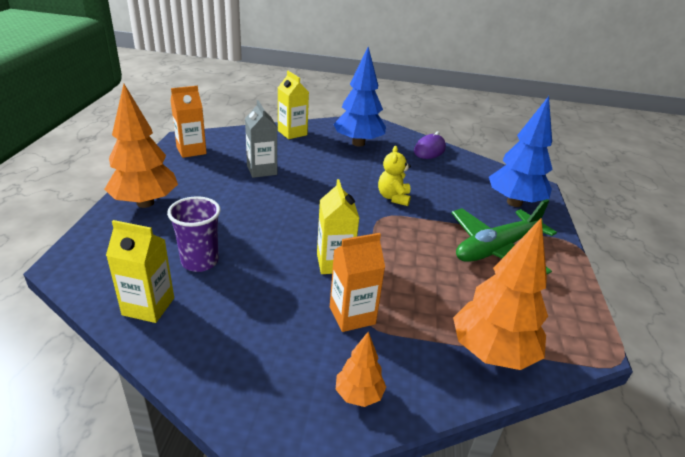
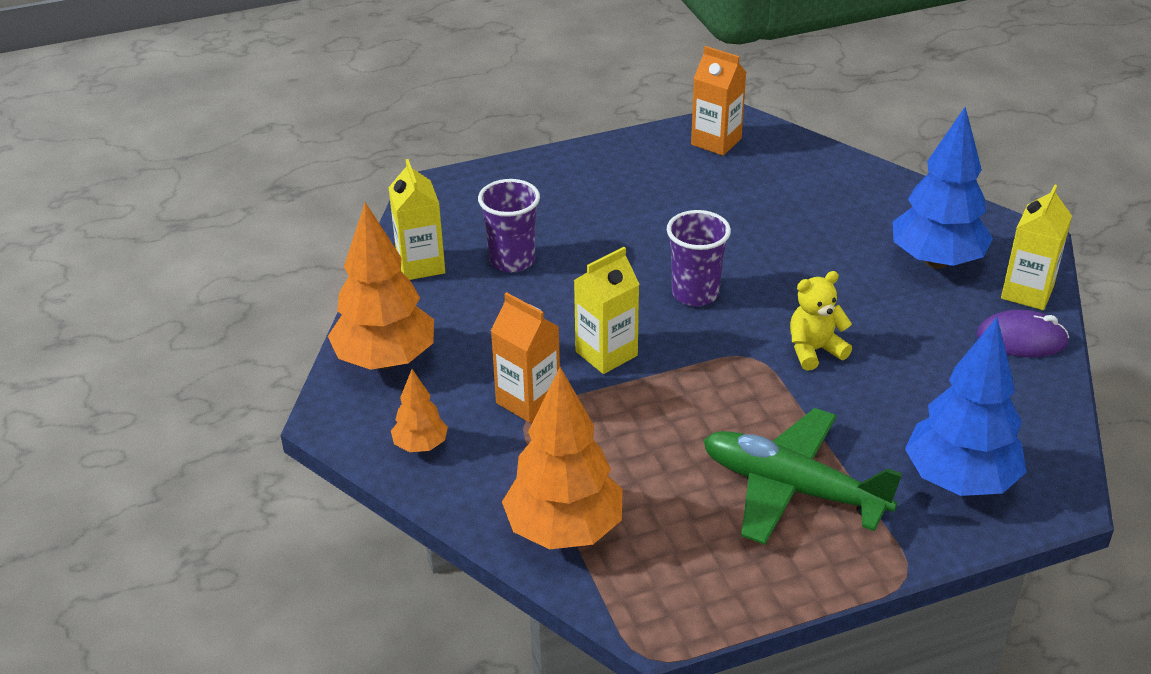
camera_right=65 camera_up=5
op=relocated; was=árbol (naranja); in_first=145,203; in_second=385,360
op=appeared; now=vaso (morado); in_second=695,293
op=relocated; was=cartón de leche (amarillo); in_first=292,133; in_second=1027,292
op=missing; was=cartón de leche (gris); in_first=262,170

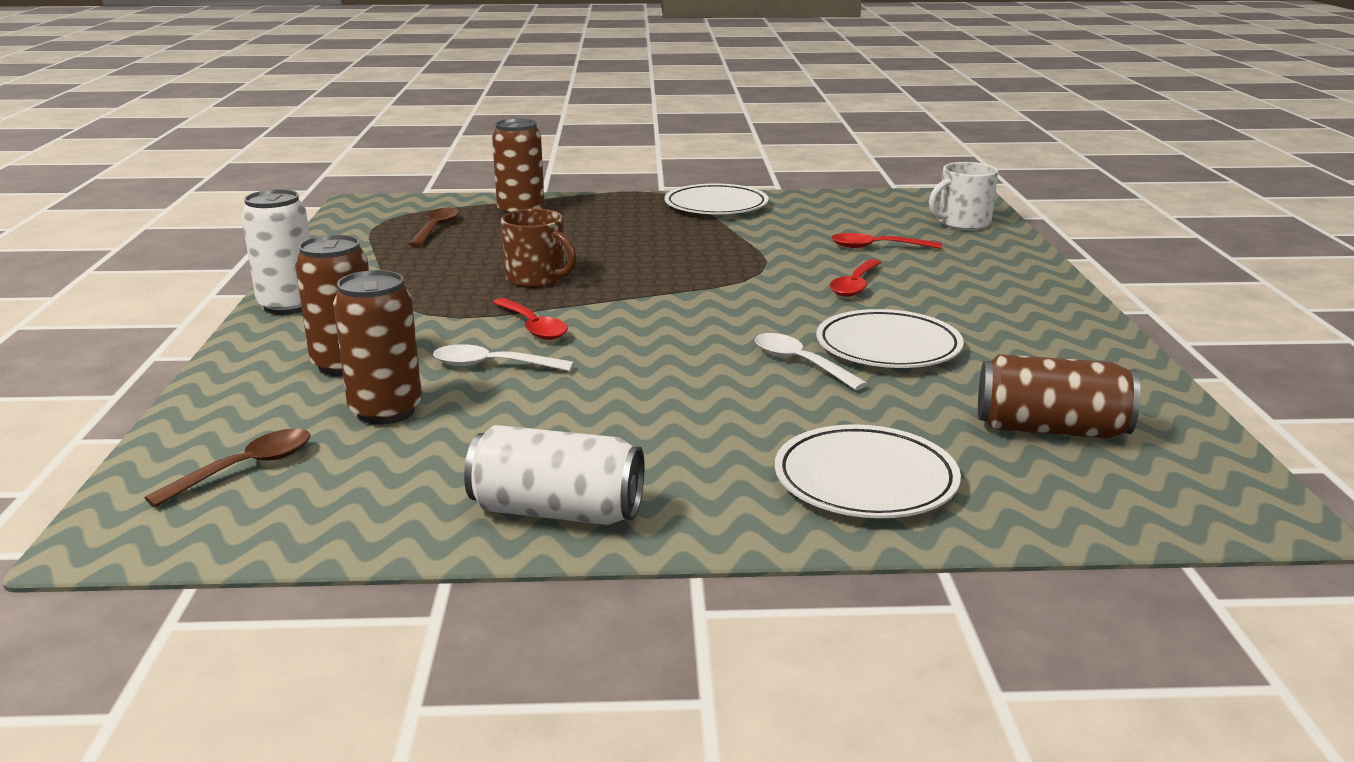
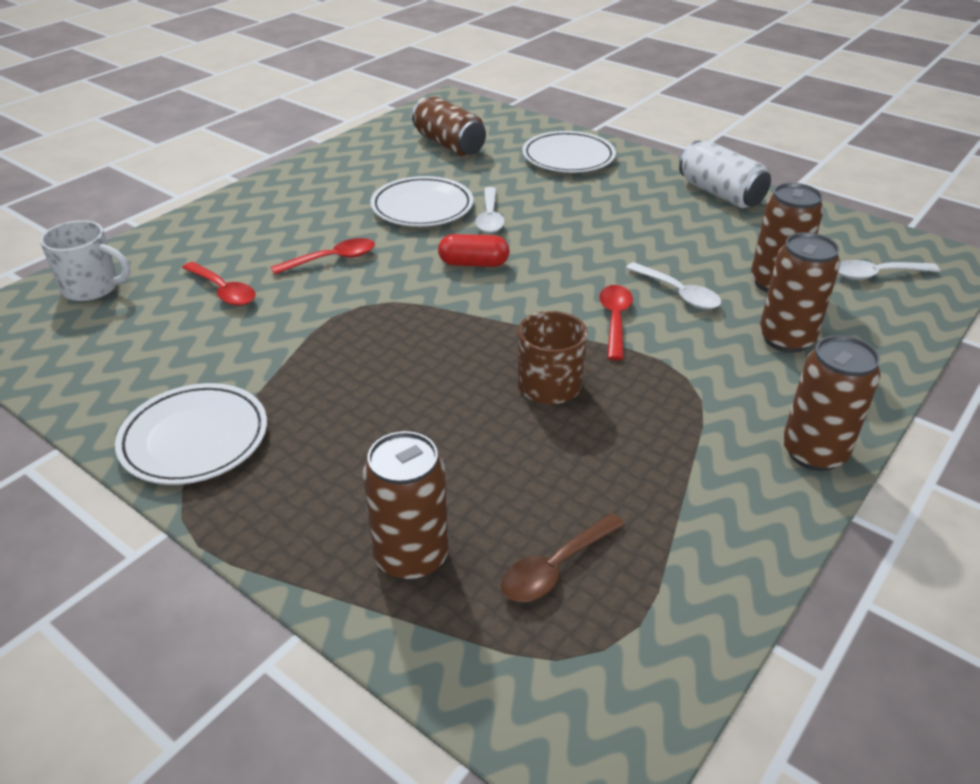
camera_right=-140 camera_up=15
op=appeared; now=cápsula (rojo); in_second=473,263
op=colour; was=lata (blanco); now=lata (marrón); in_first=288,306; in_second=813,452
op=colour; was=cuchara (marrón); now=cuchara (blanco); in_first=246,468; in_second=877,274

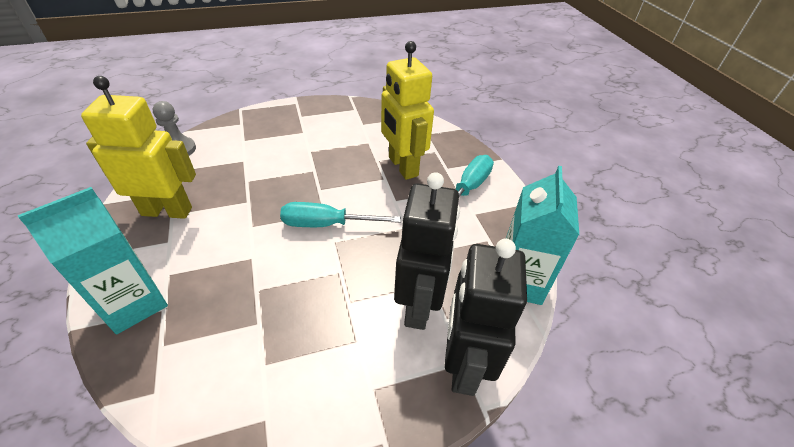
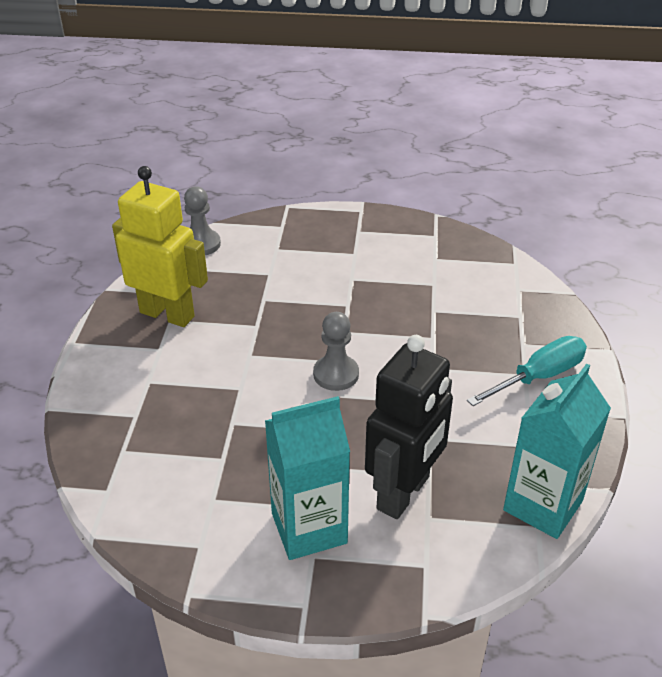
camera_right=25 camera_up=-5
op=relocated; was=cartón de leche (turquesa); in_first=134,304; in_second=309,528
op=exchanged; was=destornillador (turquesa); now=peón (gris); in_first=326,224; in_second=336,374
op=missing; was=robot (amarillo); in_first=402,166
op=missing; was=robot (negro); in_first=463,365

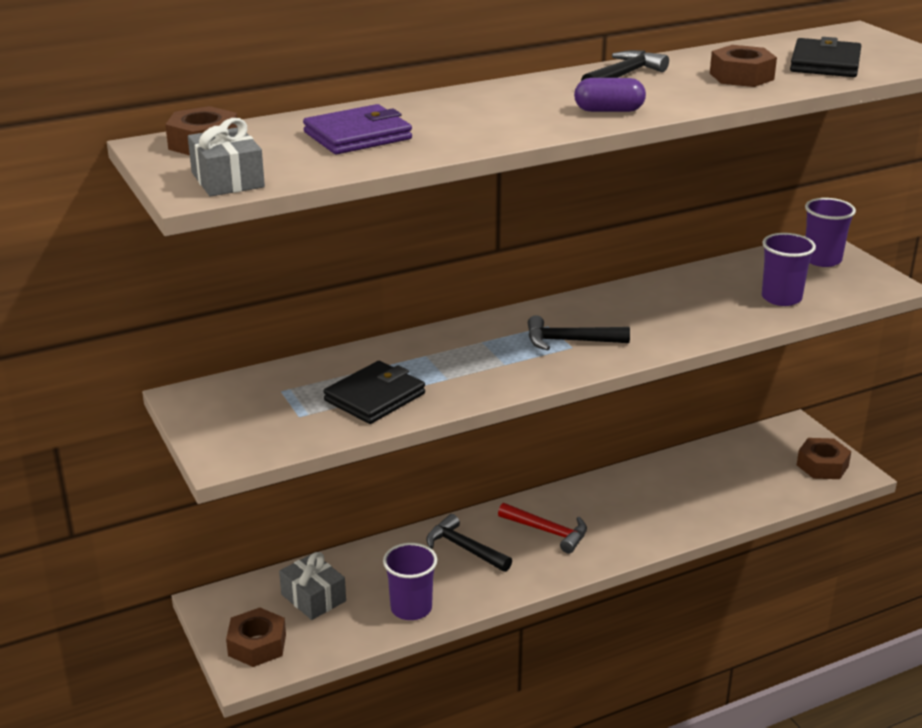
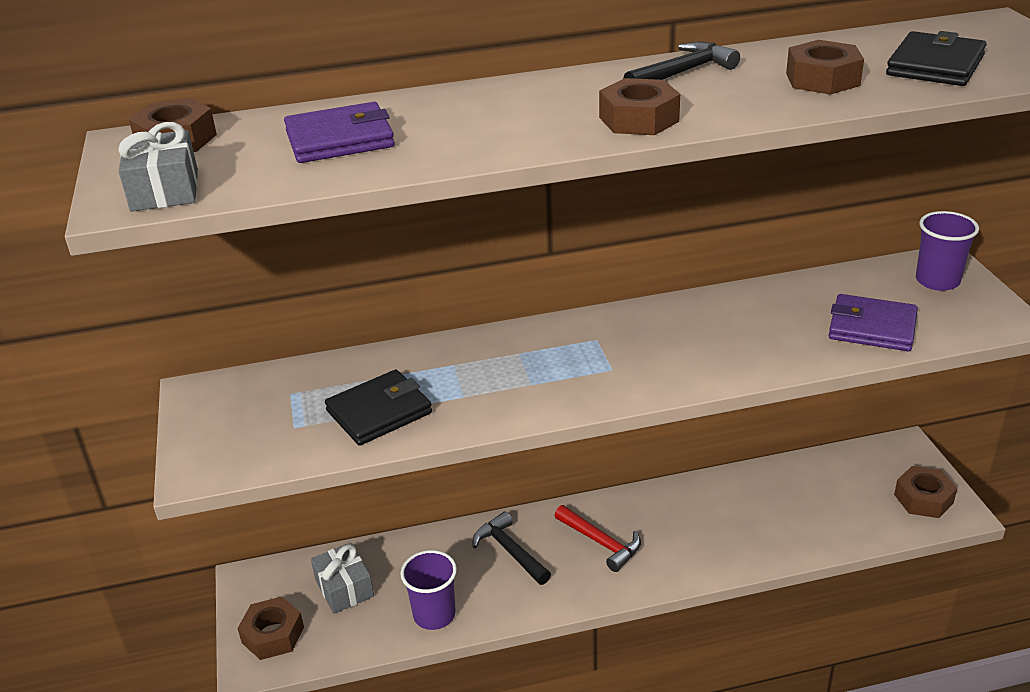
camera_right=15 camera_up=5
op=exchanged; was=cápsula (morado); now=tuerca (marrón); in_first=609,110; in_second=639,119
op=exchanged; was=vaso (morado); now=cartera (morado); in_first=781,298; in_second=872,327
op=missing; was=martillo (negro); in_first=569,341

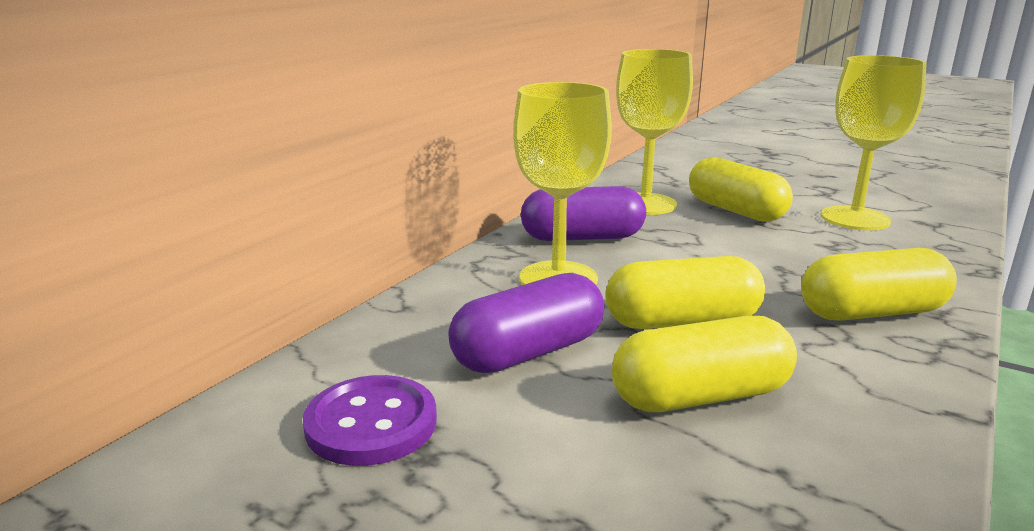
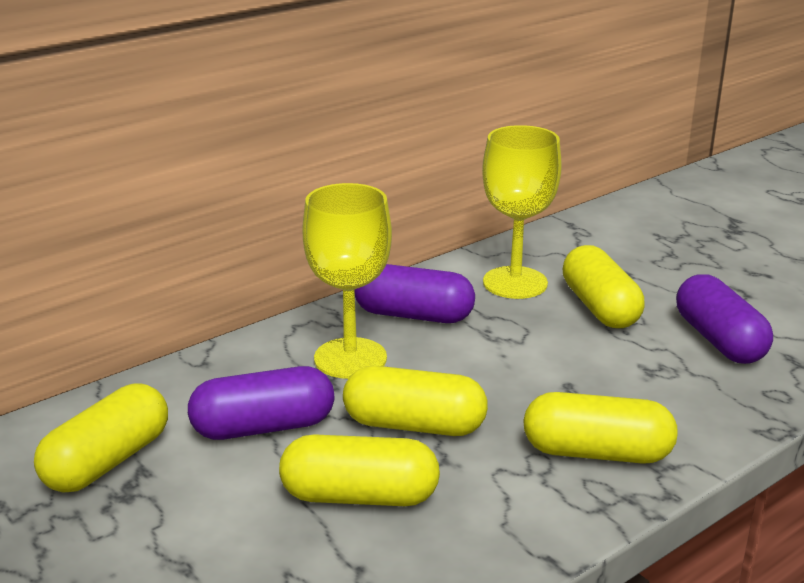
camera_right=20 camera_up=5
op=exchanged; was=botón (morado); now=cápsula (amarillo); in_first=371,423; in_second=107,461
op=exchanged; was=copa (amarillo); now=cápsula (morado); in_first=855,218; in_second=718,340

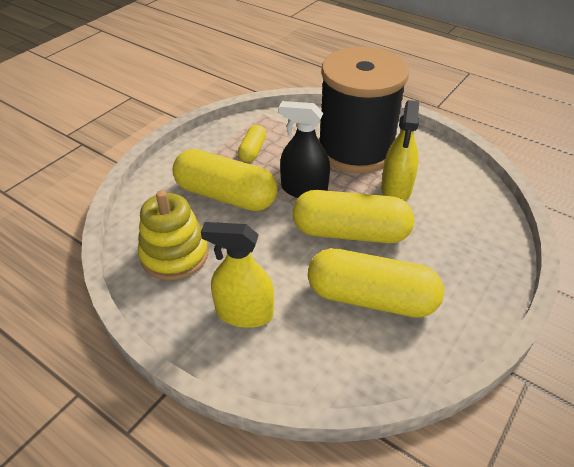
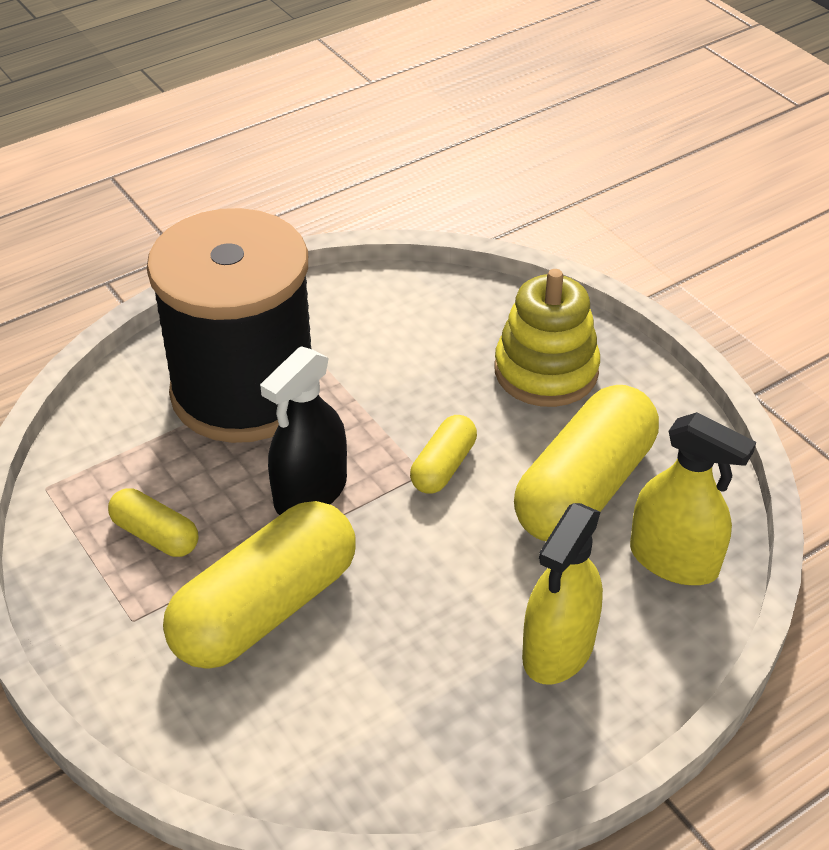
camera_right=-70 camera_up=0
op=size; was=cápsula (amarillo); in_first=350,233; in_second=443,466; ratio=0.5
op=relocated; was=juguete apilable (amarillo); in_first=174,255; in_second=546,371
op=relocated; was=pulverizador (amarillo); in_first=396,189; in_second=674,560

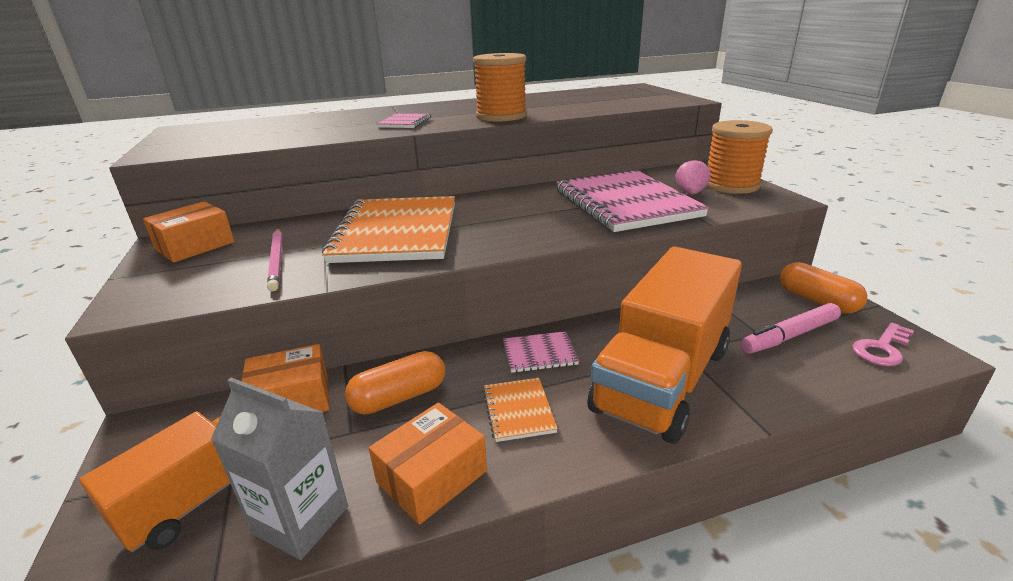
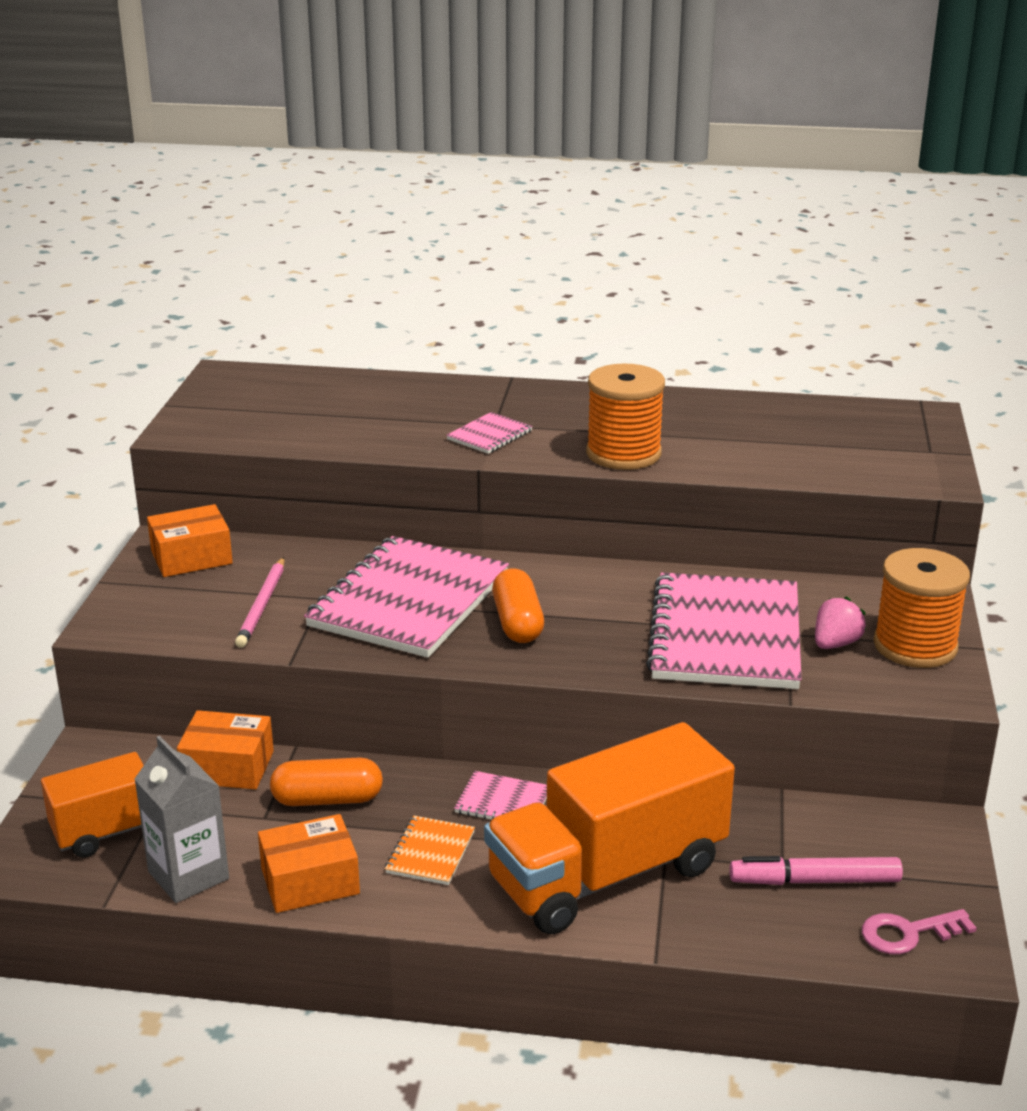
camera_right=25 camera_up=0
op=colour; was=cuaderno (naranja); now=cuaderno (rosa); in_first=397,232; in_second=409,600
op=relocated; was=cápsula (naranja); in_first=817,301; in_second=517,623

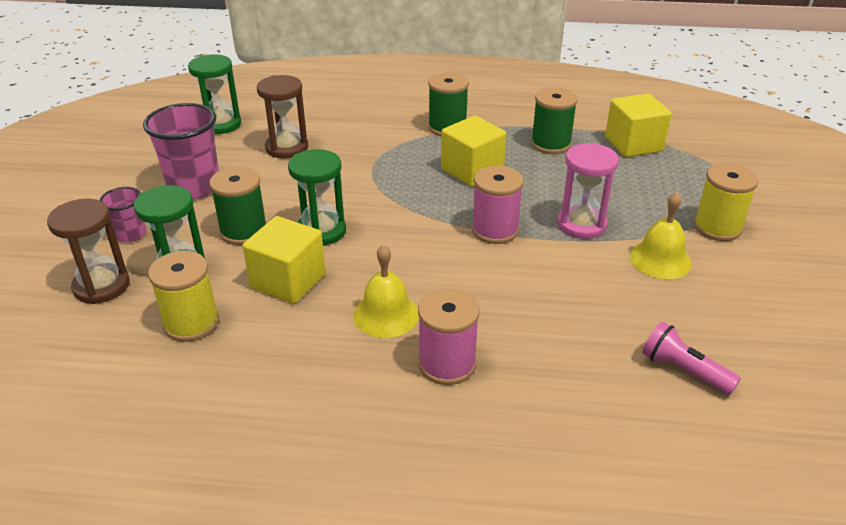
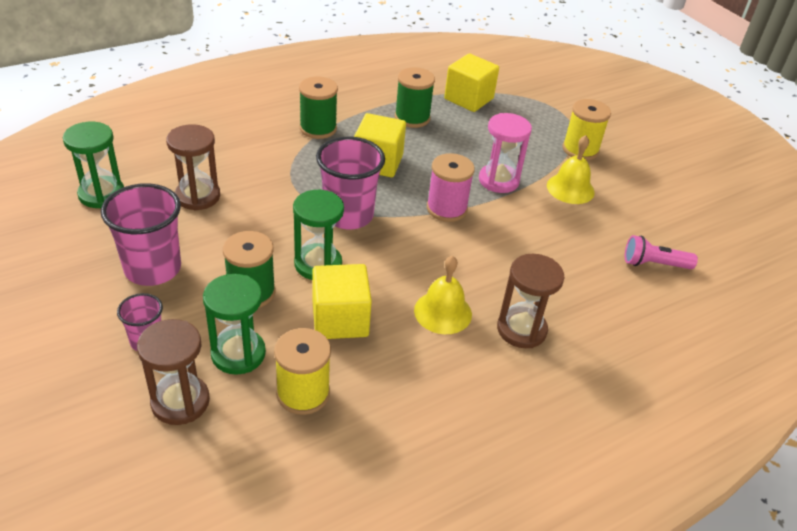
camera_right=-40 camera_up=5
op=appeared; now=vaso (rosa); in_second=348,215
op=exchanged; was=carrete (rosa); now=reloj de arena (marrón); in_first=447,364; in_second=521,329

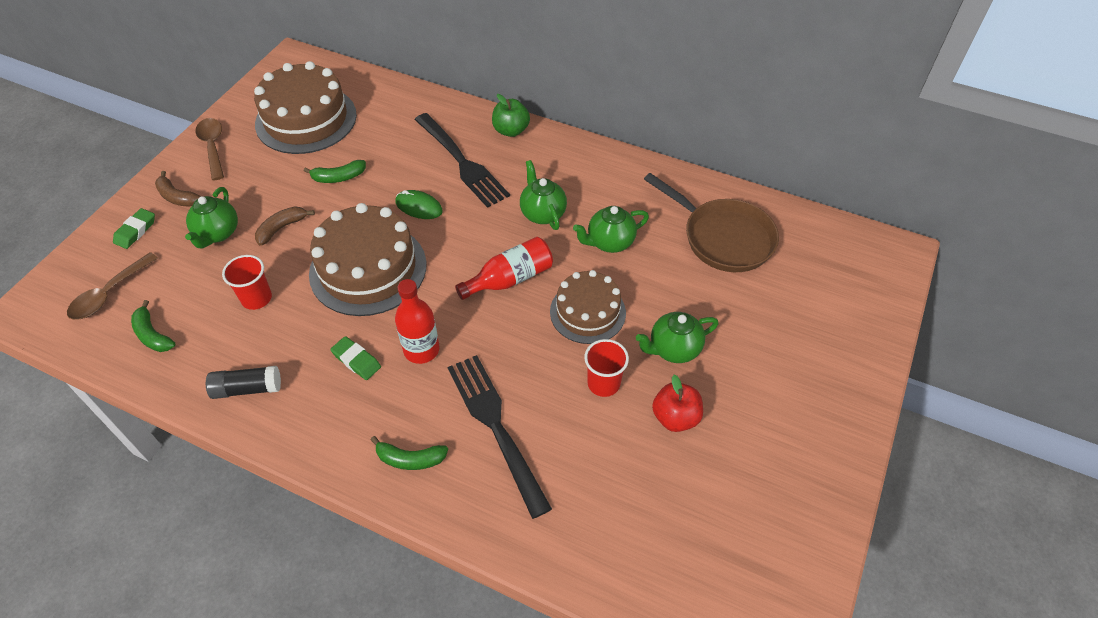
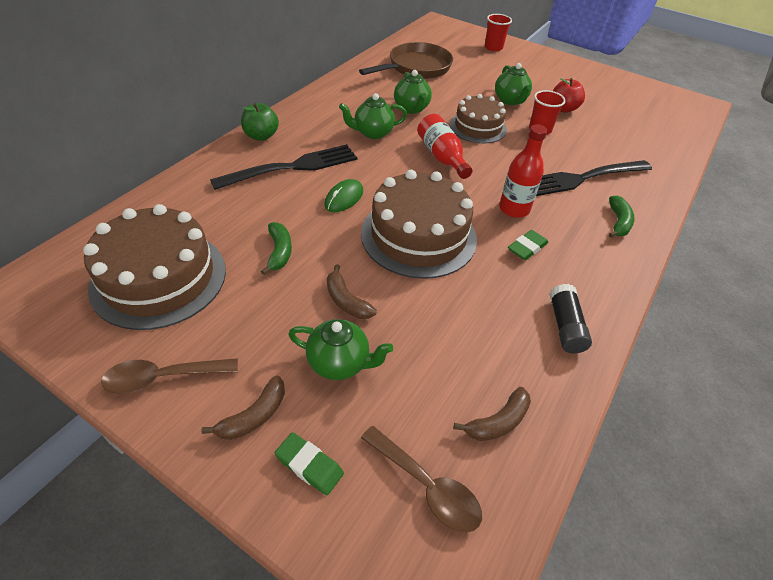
camera_right=-85 camera_up=-5
op=colour; was=plátano (verde); now=plátano (marrón); in_first=152,335; in_second=498,422
op=relocated; was=vaso (rojo); in_first=256,298; in_second=493,47

